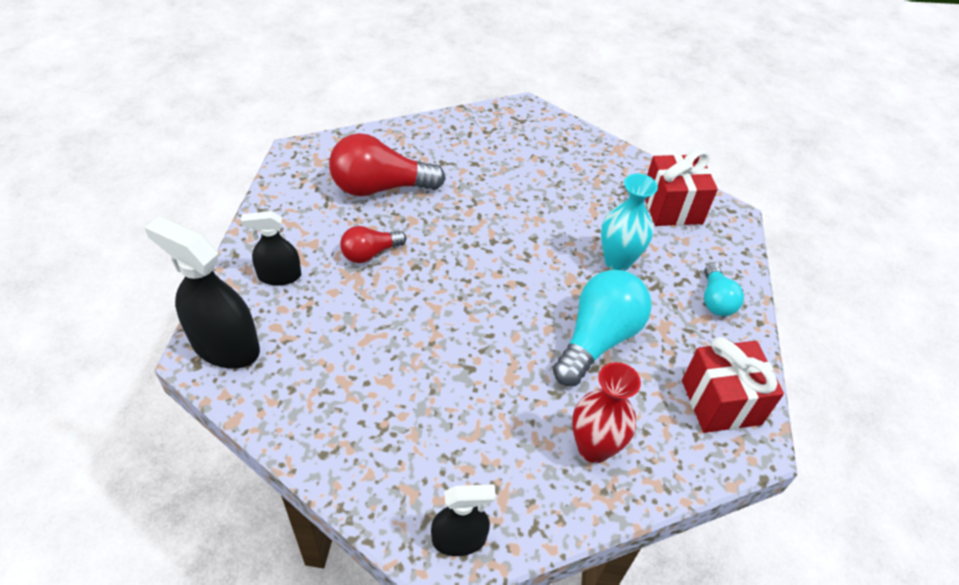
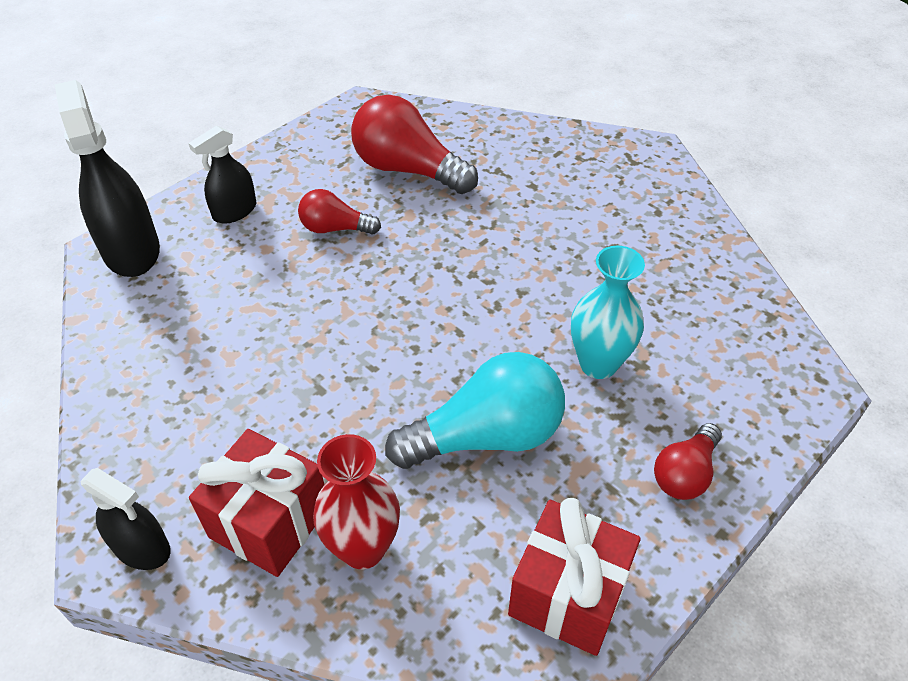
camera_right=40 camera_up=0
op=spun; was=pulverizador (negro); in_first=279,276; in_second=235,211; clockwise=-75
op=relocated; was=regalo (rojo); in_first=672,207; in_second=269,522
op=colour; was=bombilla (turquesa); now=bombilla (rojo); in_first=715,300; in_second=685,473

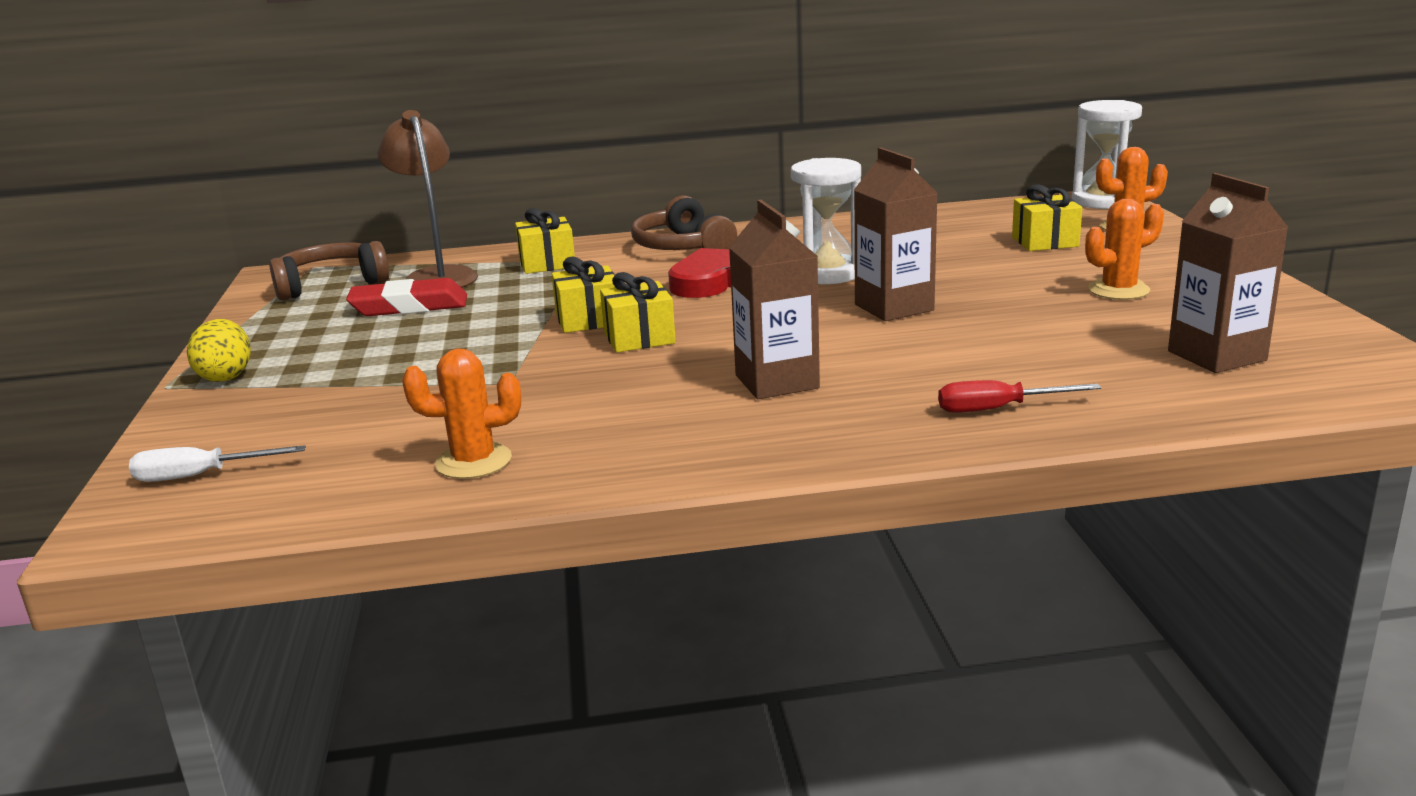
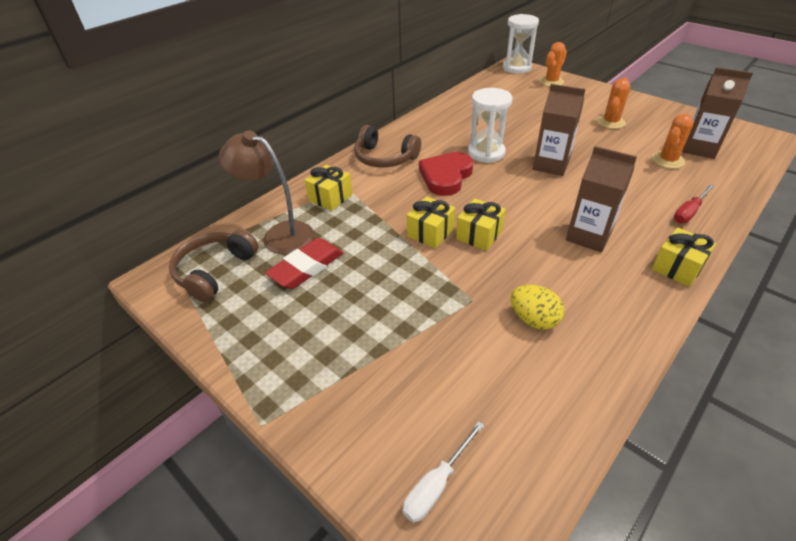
camera_right=-40 camera_up=20
op=relocated; was=huevo (amarillo); in_first=226,376; in_second=533,319
op=relocated; was=cactus (naranja); in_first=473,462; in_second=667,160
op=relocated; was=regalo (amarillo); in_first=1045,242; in_second=677,267

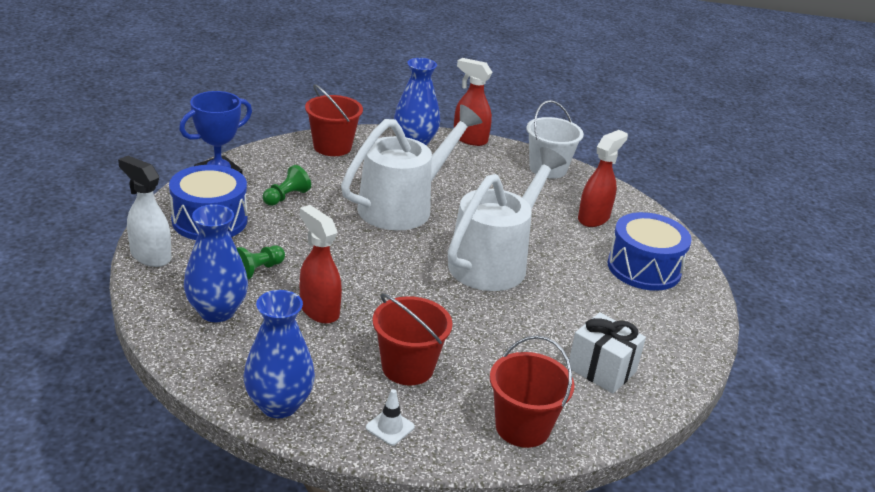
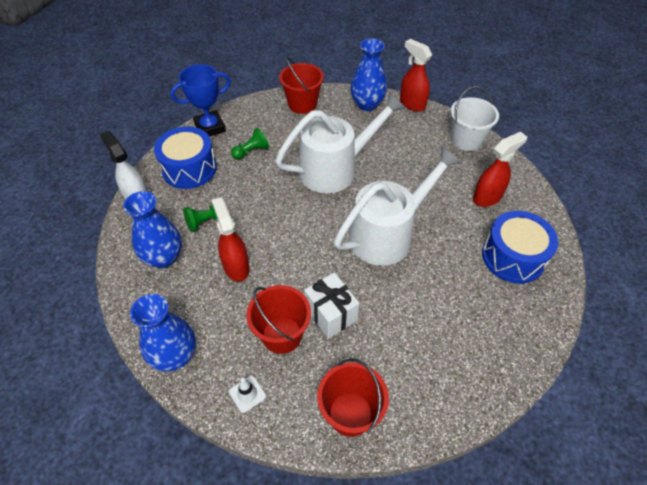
camera_right=20 camera_up=20
op=relocated; was=regalo (blanco); in_first=601,370; in_second=331,314

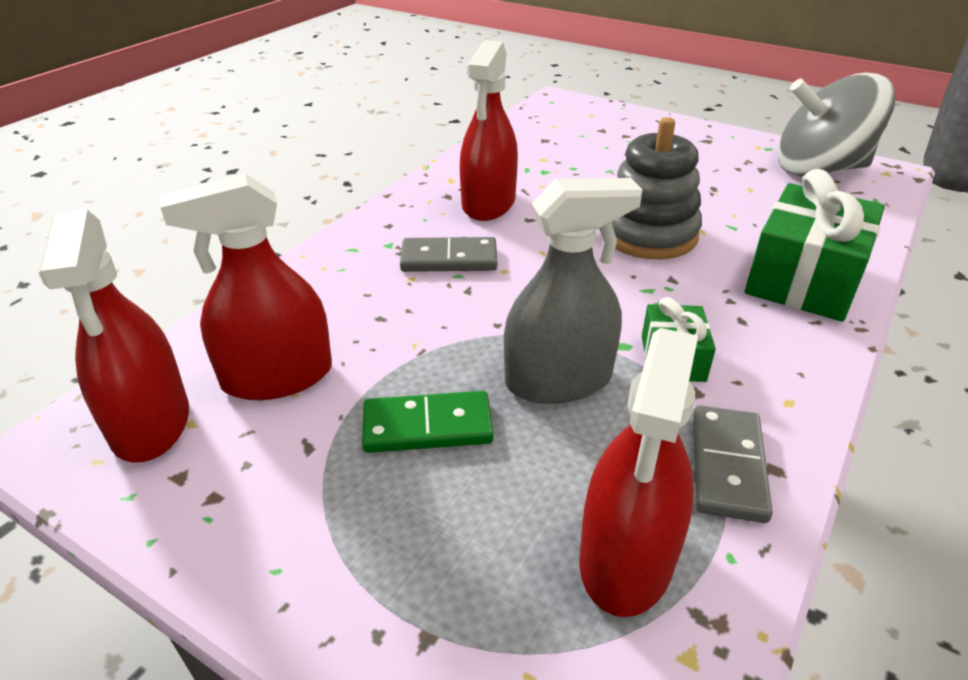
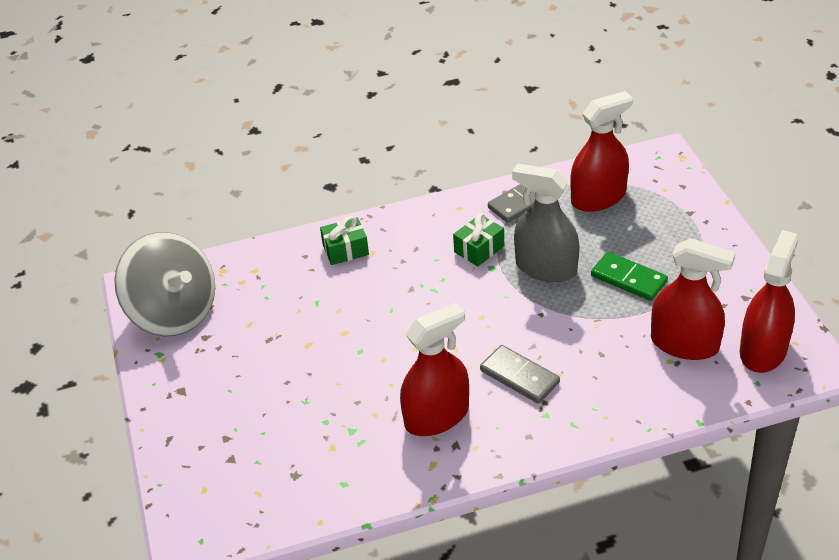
camera_right=-135 camera_up=5
op=size; was=regalo (verde); in_first=804,279; in_second=345,250; ratio=0.52
op=missing; was=juguete apilable (gris); in_first=648,234

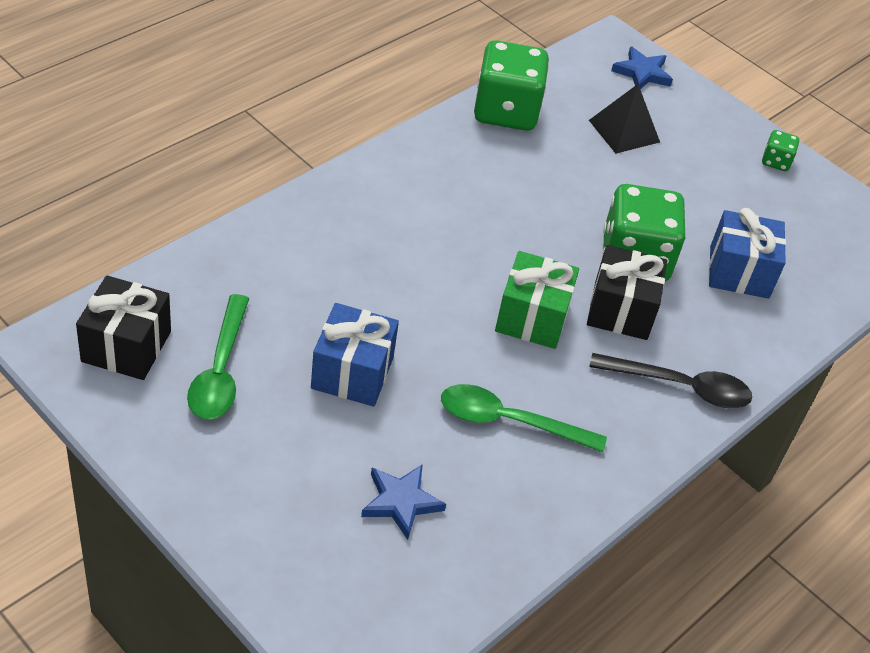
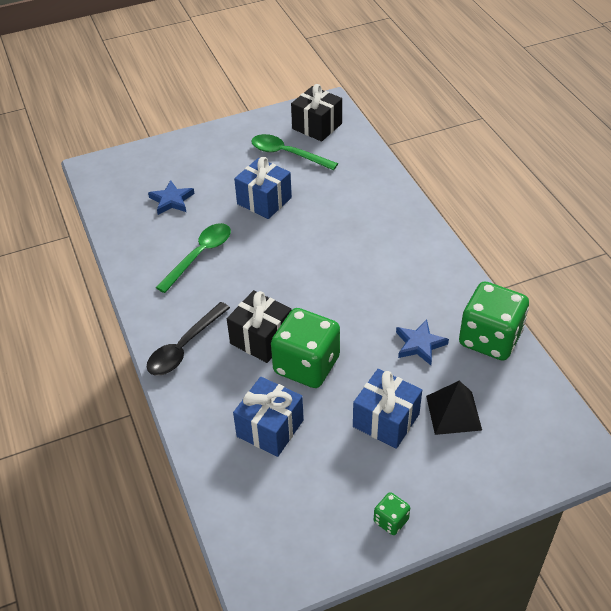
camera_right=120 camera_up=0
op=appeared; now=regalo (azul); in_second=386,420
op=relocated; was=estrella (azul); in_first=642,73; in_second=419,344
op=missing; was=regalo (verde); in_first=532,318

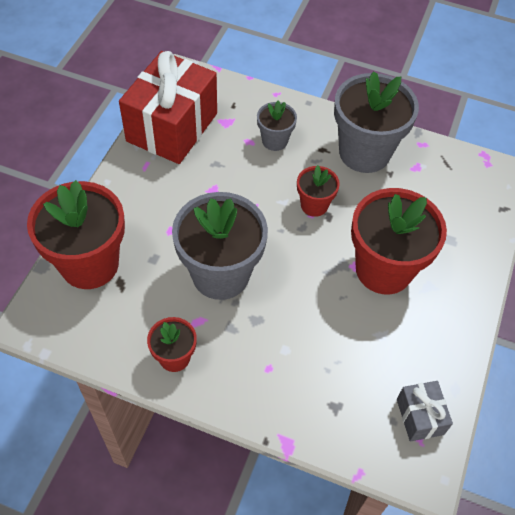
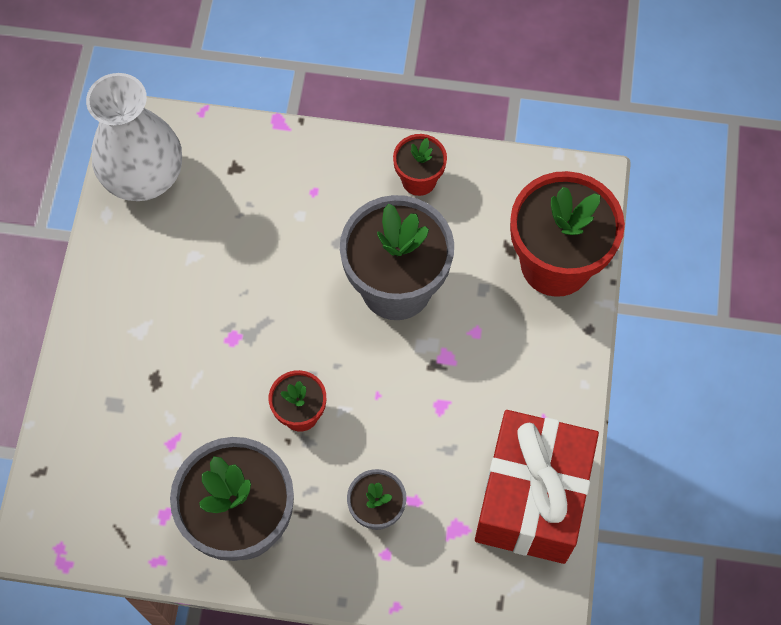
camera_right=170 camera_up=10
op=exchanged; was=regalo (gris); now=florero (blanco); in_first=419,416; in_second=144,177
op=missing; was=maceta (rojo); in_first=383,269

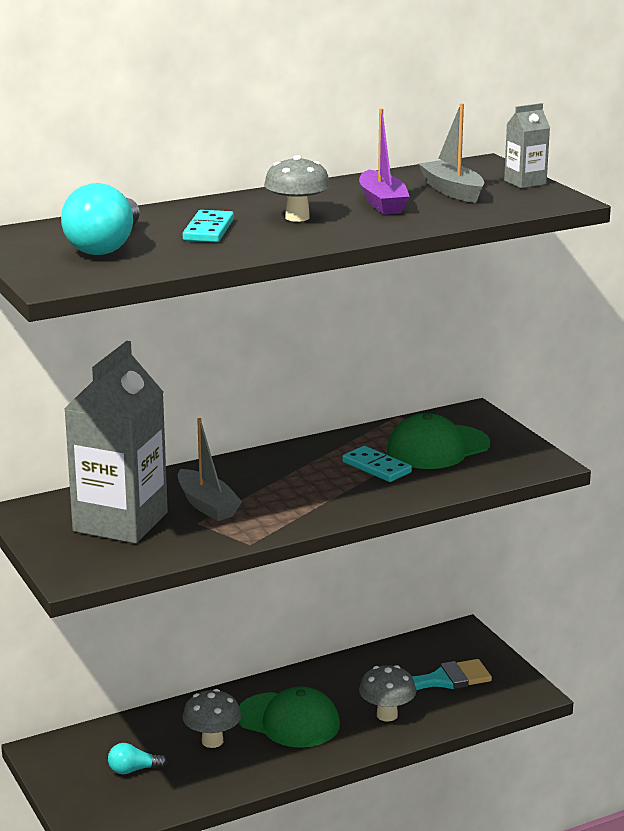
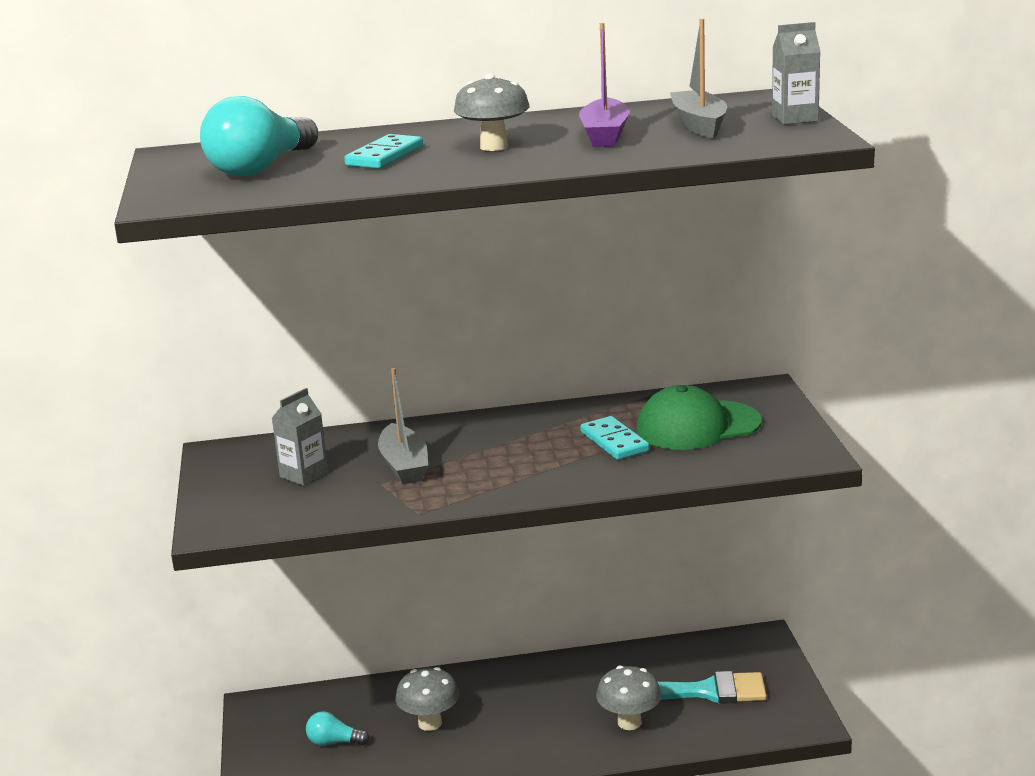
camera_right=20 camera_up=0
op=size; was=cartón de leche (gris); in_first=120,522; in_second=304,474; ratio=0.45
op=missing; was=gorra (verde); in_first=288,721

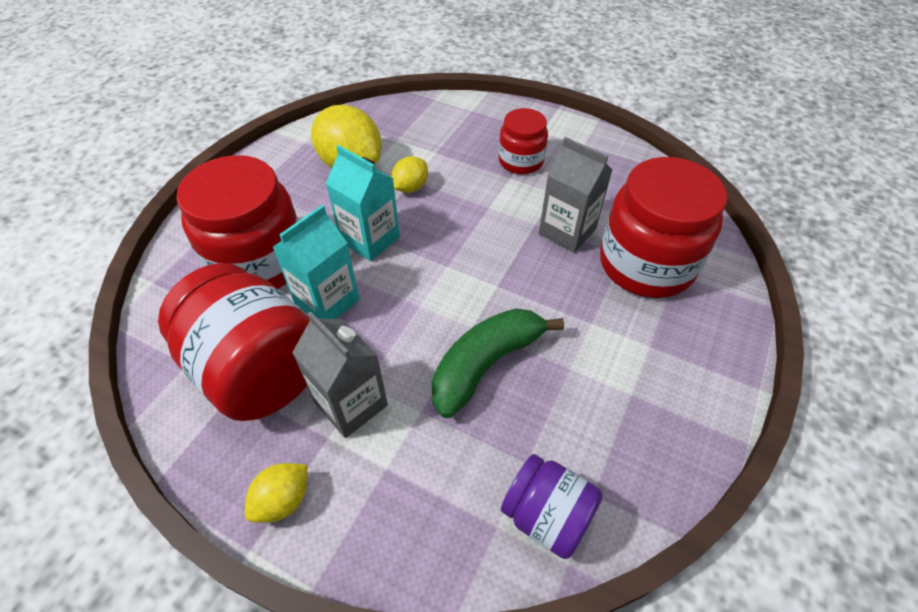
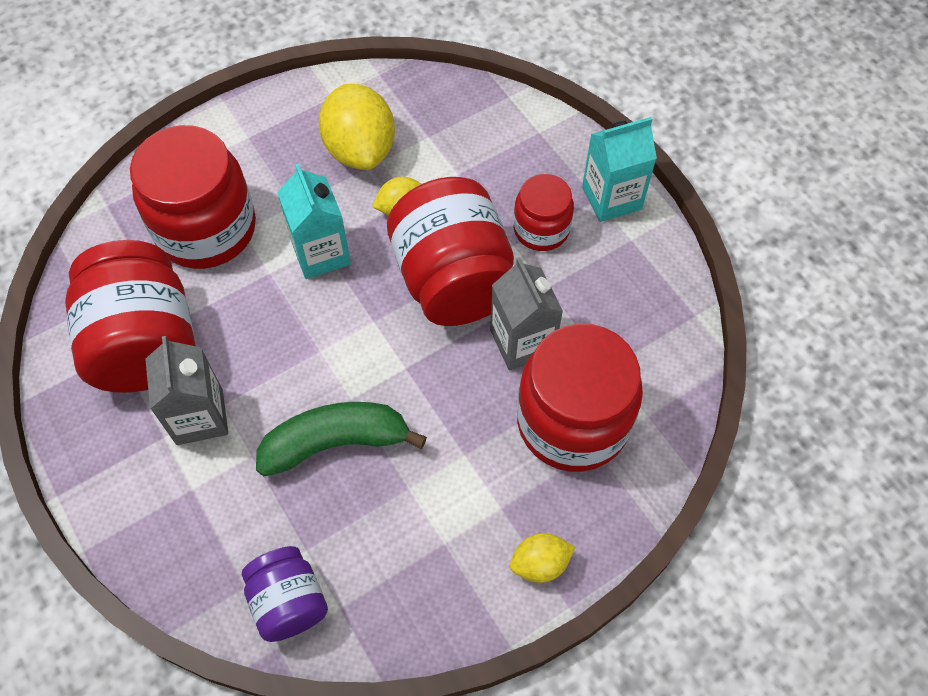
camera_right=30 camera_up=10
op=appeared; now=tarro (rojo); in_second=453,280
op=relocated; was=limón (amarillo); in_first=283,500; in_second=540,564
op=relocated; was=cartón de leche (turquesa); in_first=327,301; in_second=611,198

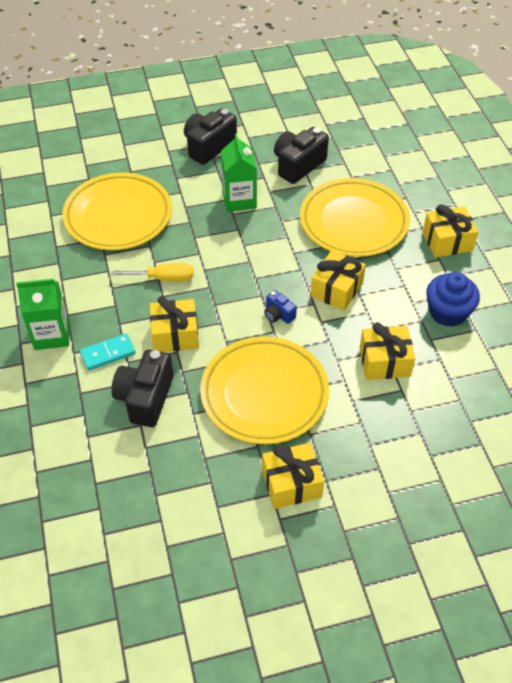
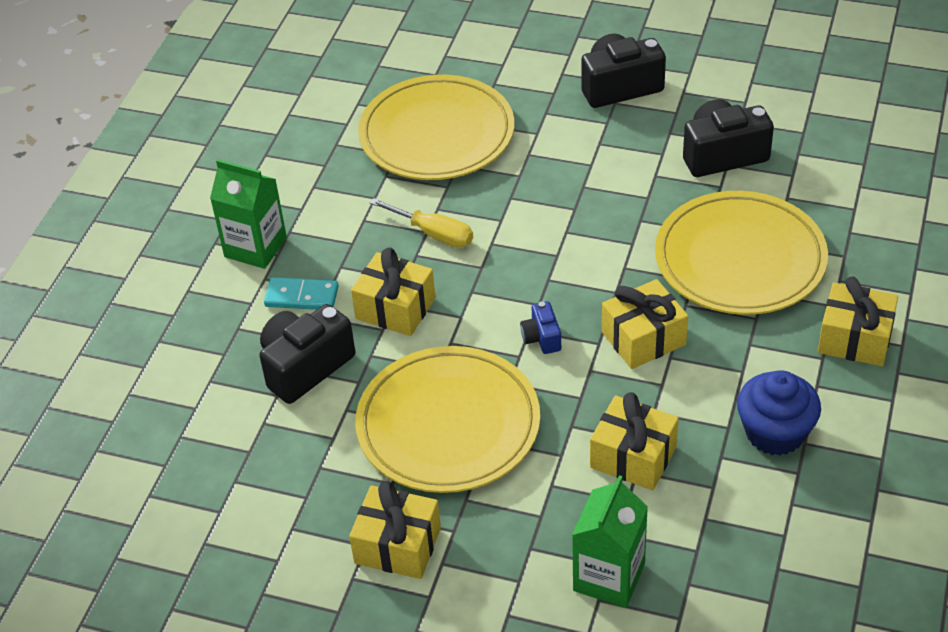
camera_right=35 camera_up=-5
op=relocated; was=cartón de leche (verde); in_first=239,200; in_second=609,577

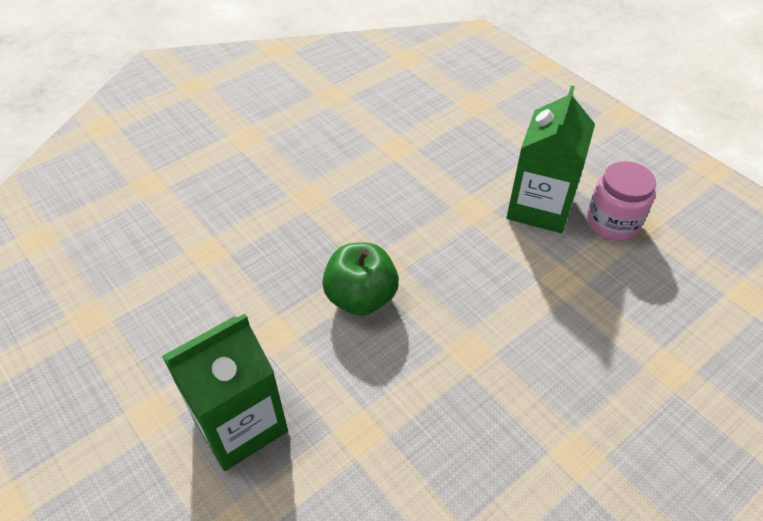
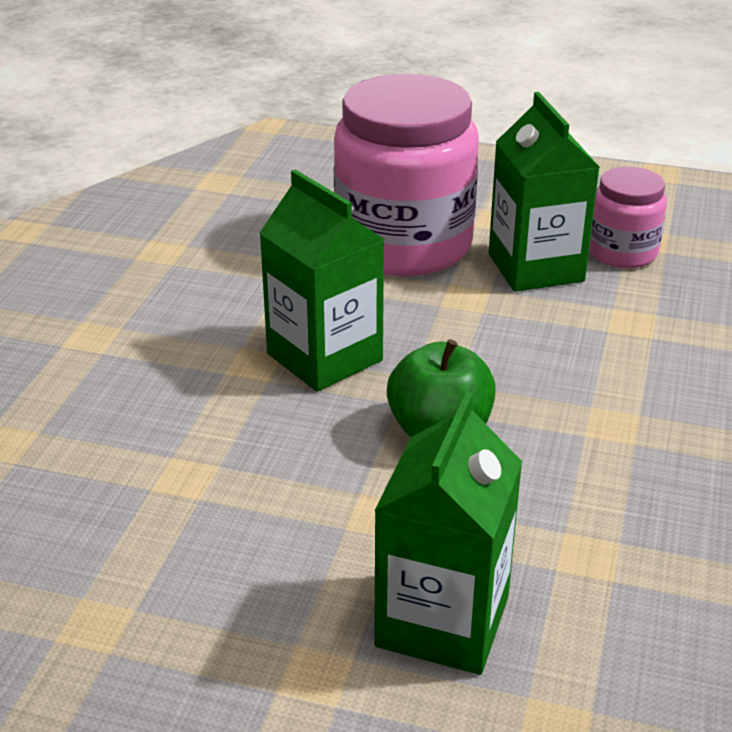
camera_right=-35 camera_up=-15
op=appeared; now=cartón de leche (verde); in_second=324,357
op=appeared; now=tarro (rosa); in_second=404,245

